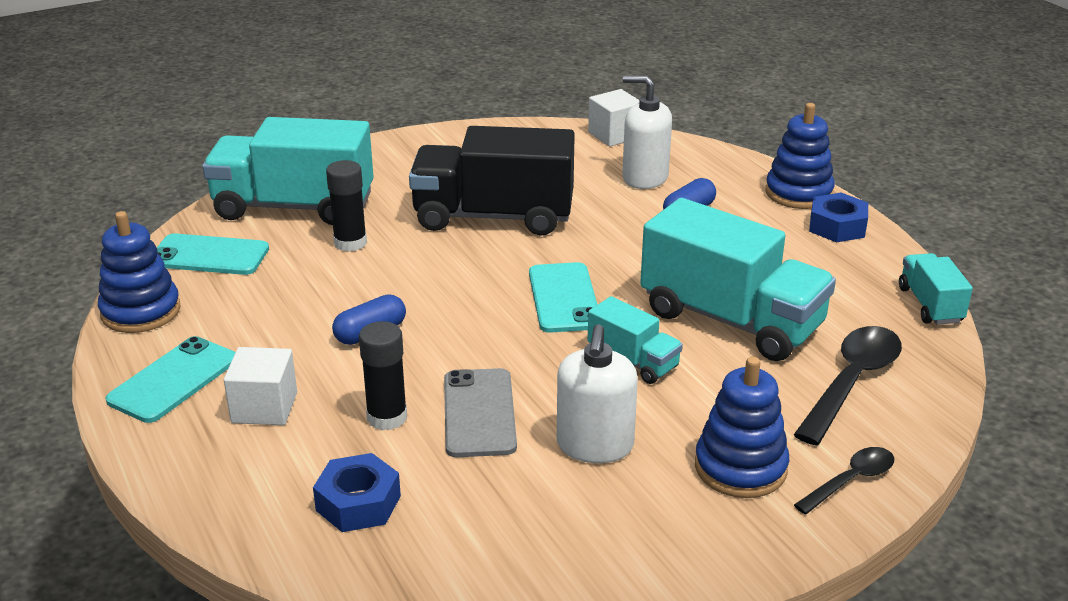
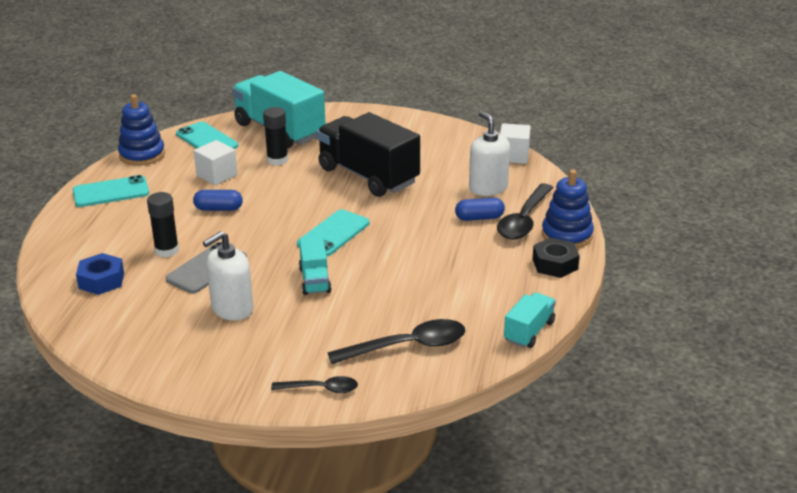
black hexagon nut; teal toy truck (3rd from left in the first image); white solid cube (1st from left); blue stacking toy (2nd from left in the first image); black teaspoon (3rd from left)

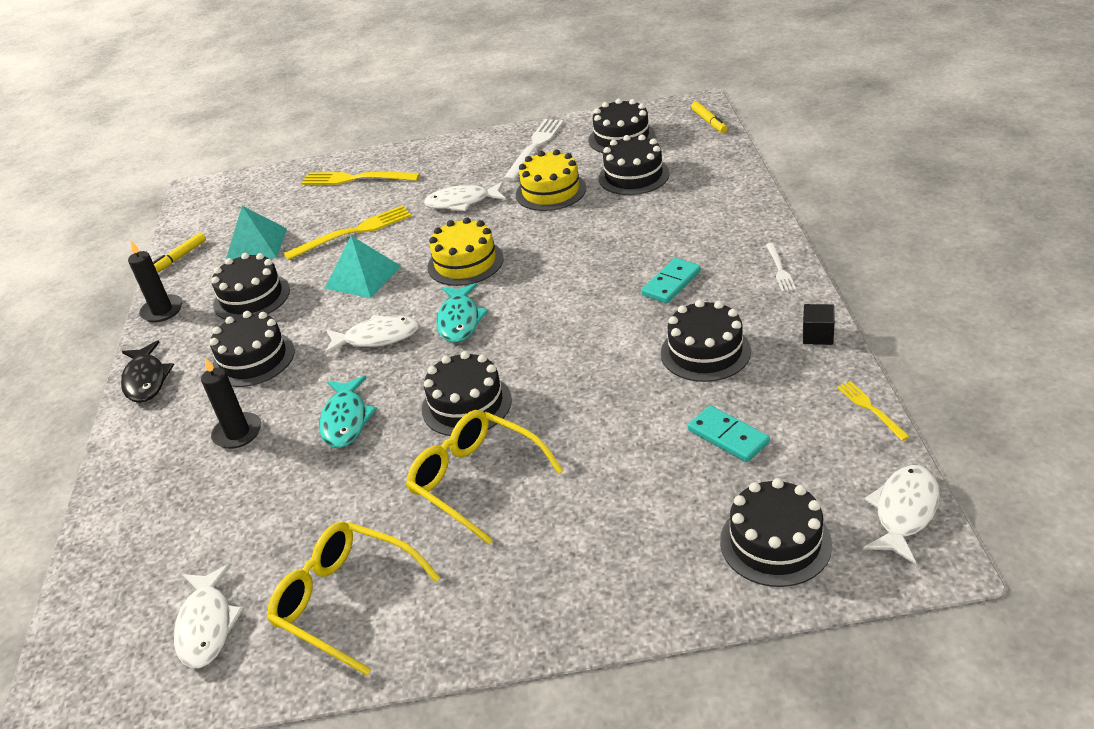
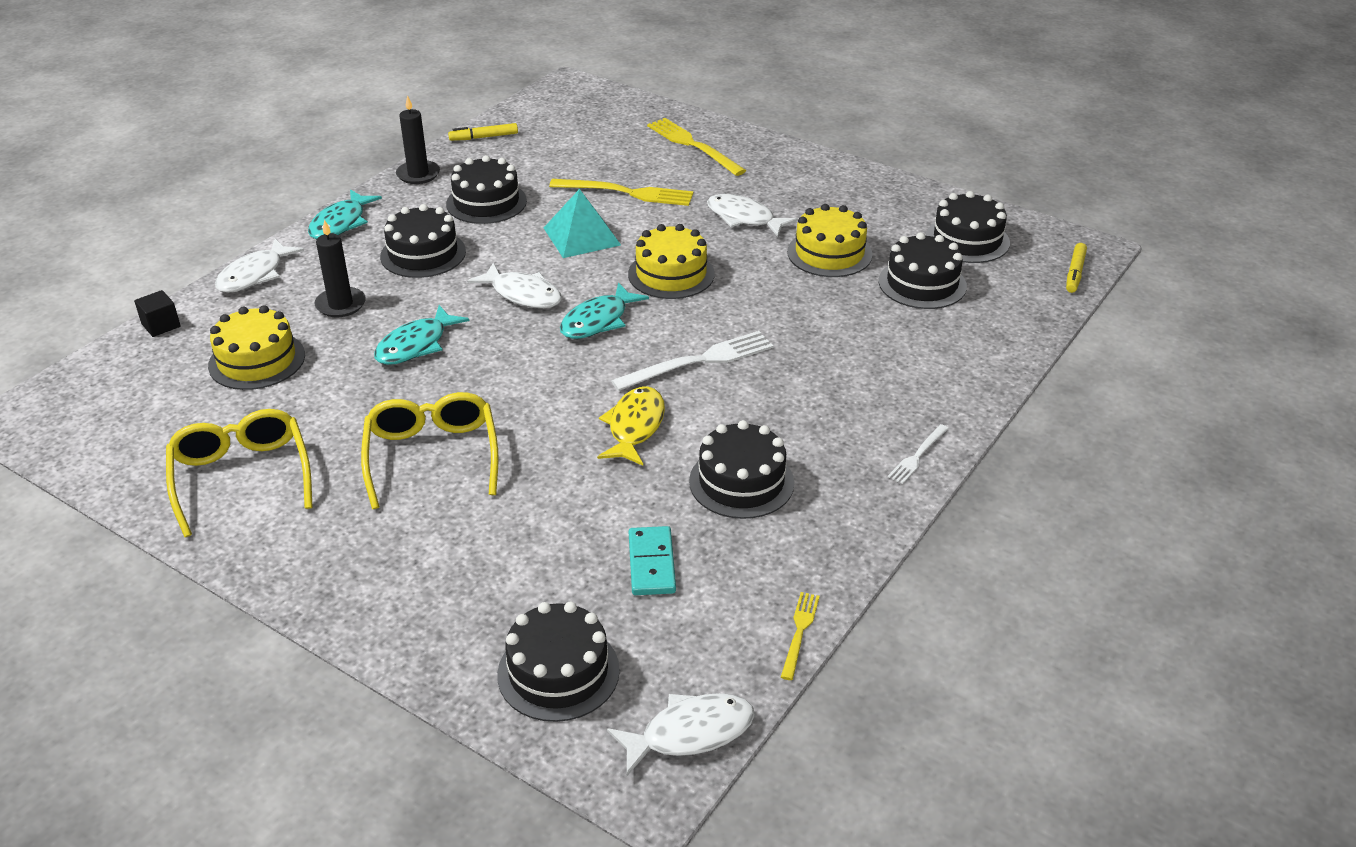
white table fork (1st from left); teal solid pyramid (1st from left in the first image); teal domino piece (1st from left in the first image); black solid cube; teal toy fish (1st from left); black cake (3rd from left in the first image); white toy fish (1st from left); bright yellow cake (1st from left); bright yellow toy fish

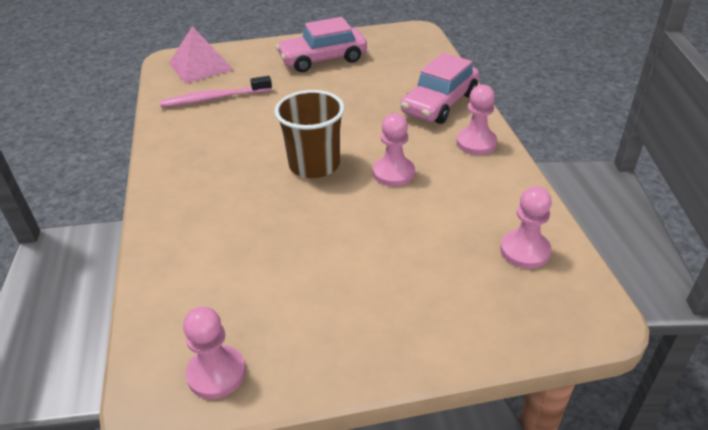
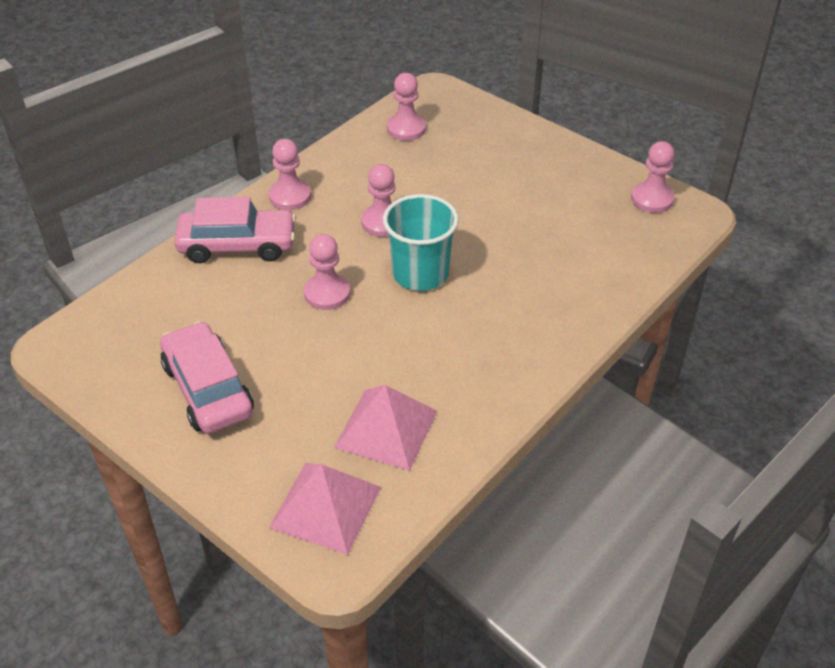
rosy car (1st from left); rosy solid pyramid (2nd from left); teal beaker; rosy chess pawn (2nd from left)

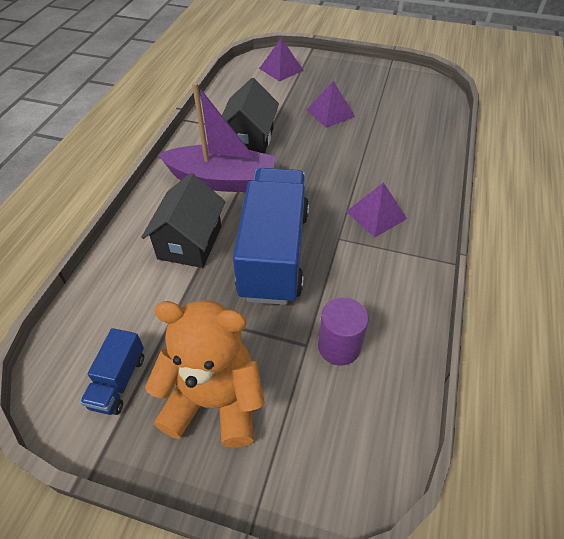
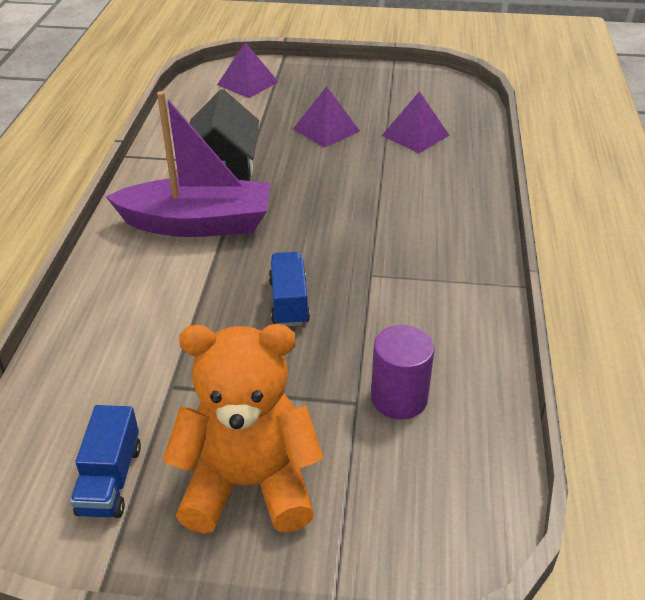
blue toy truck (2nd from left); black house (1st from left in the first image); royal purple solid pyramid (3rd from left)

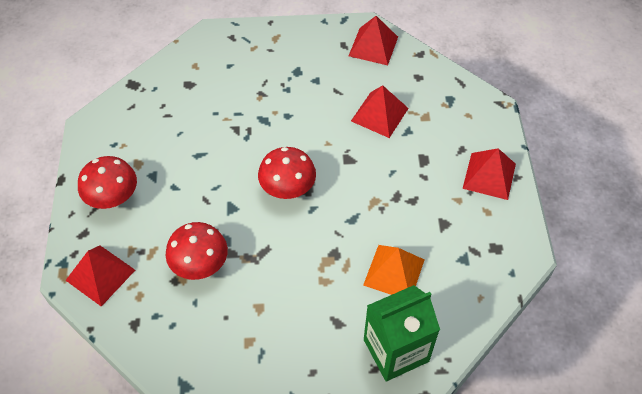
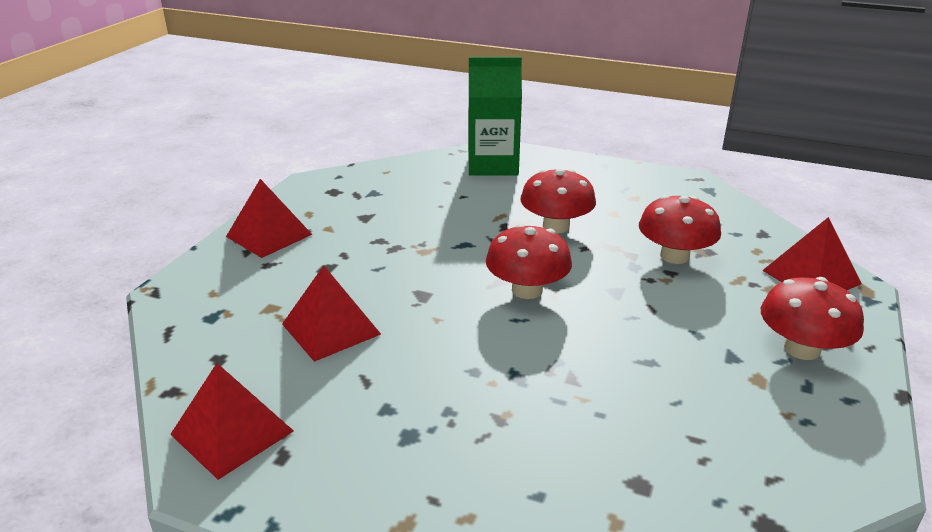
bright orange solid pyramid; crimson fungus (2nd from left)

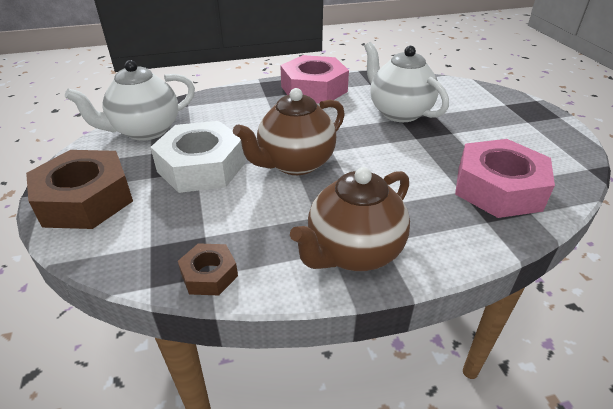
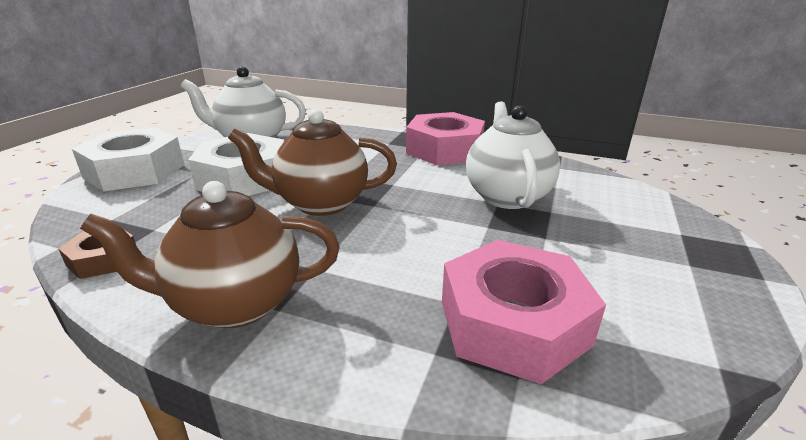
white hexagon nut (1st from left)

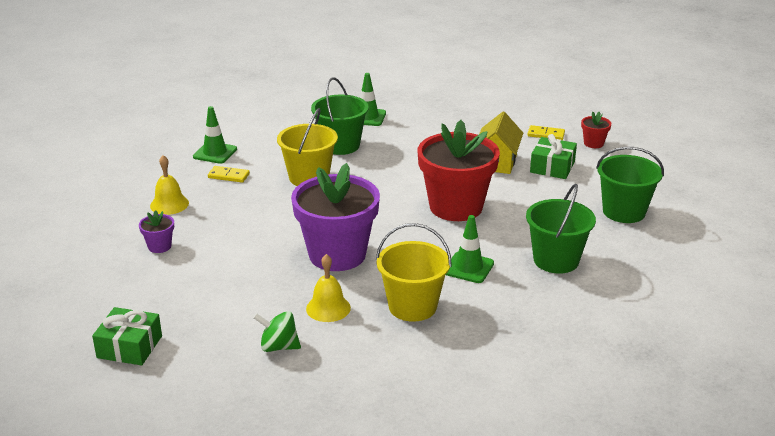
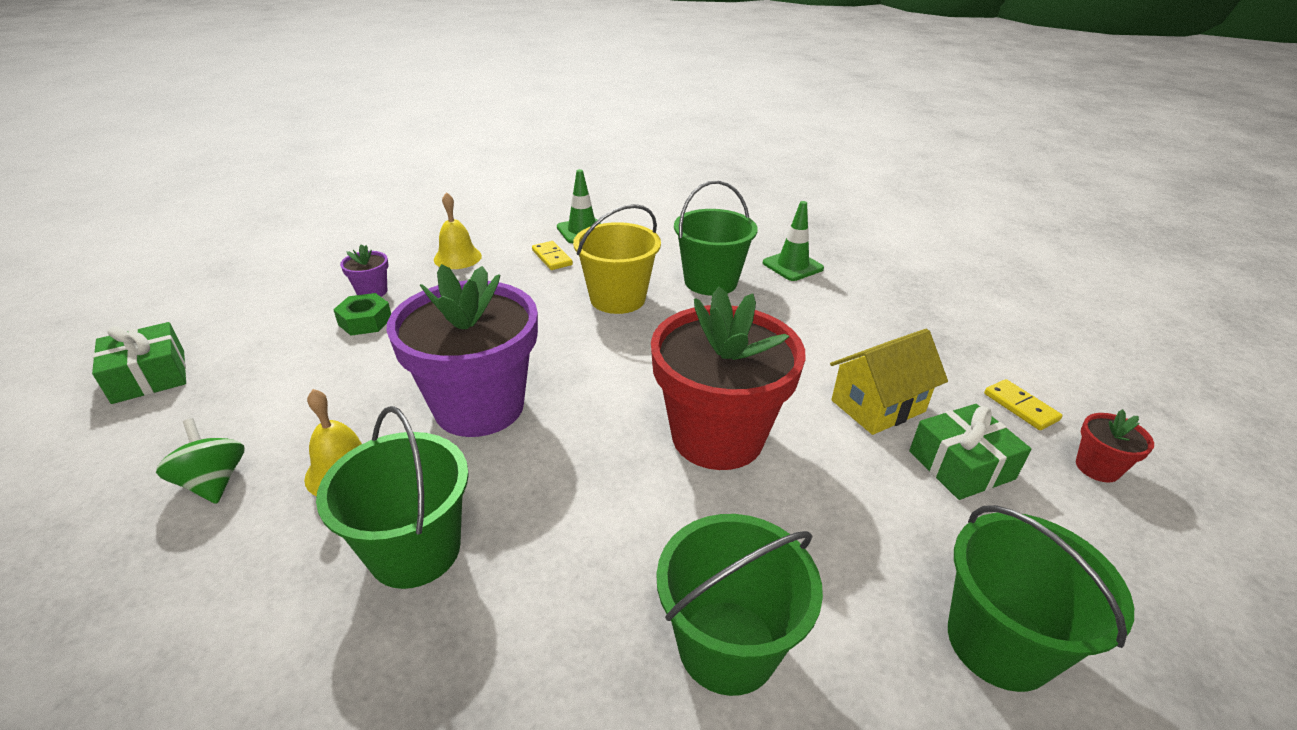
leaf-green safety cone (3rd from left in the first image); leaf-green pail (1st from left); leaf-green hexagon nut

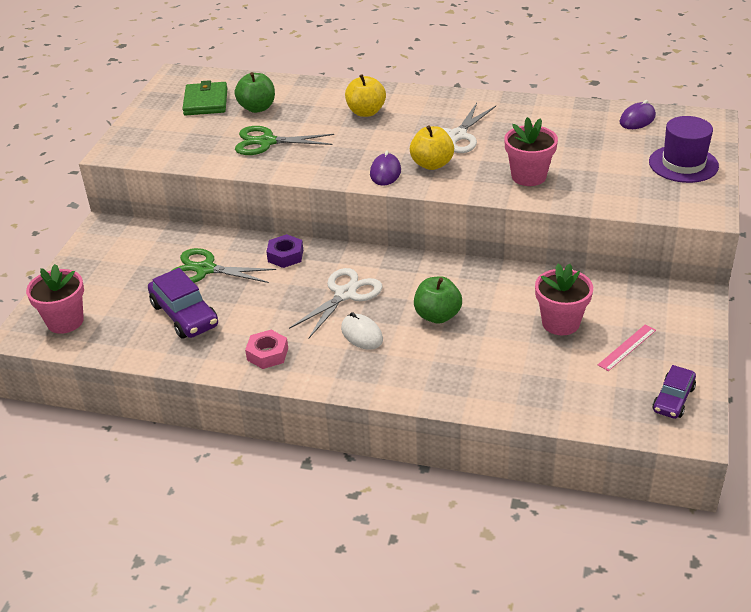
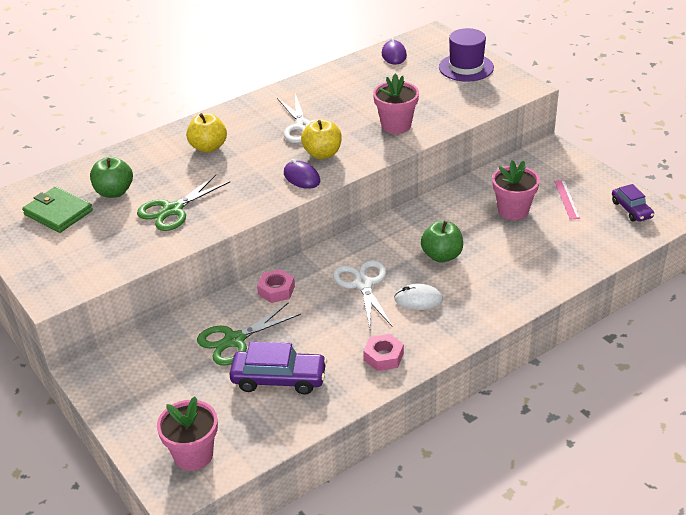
rosy hexagon nut (1st from left)

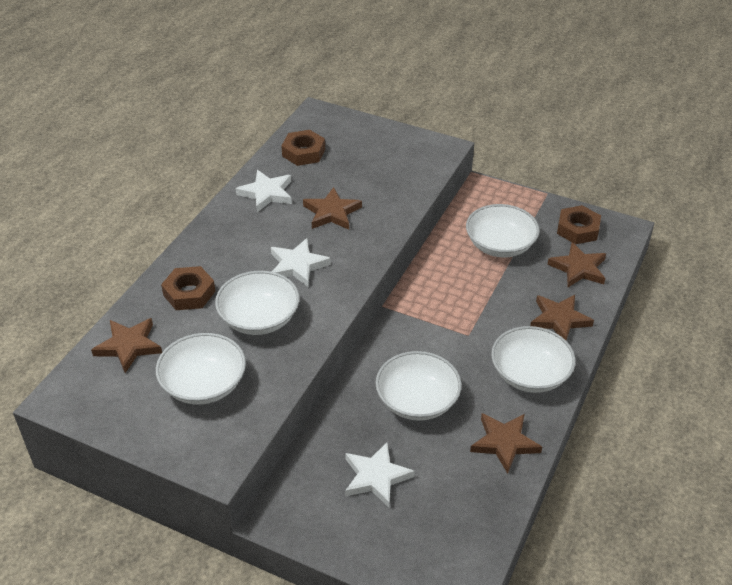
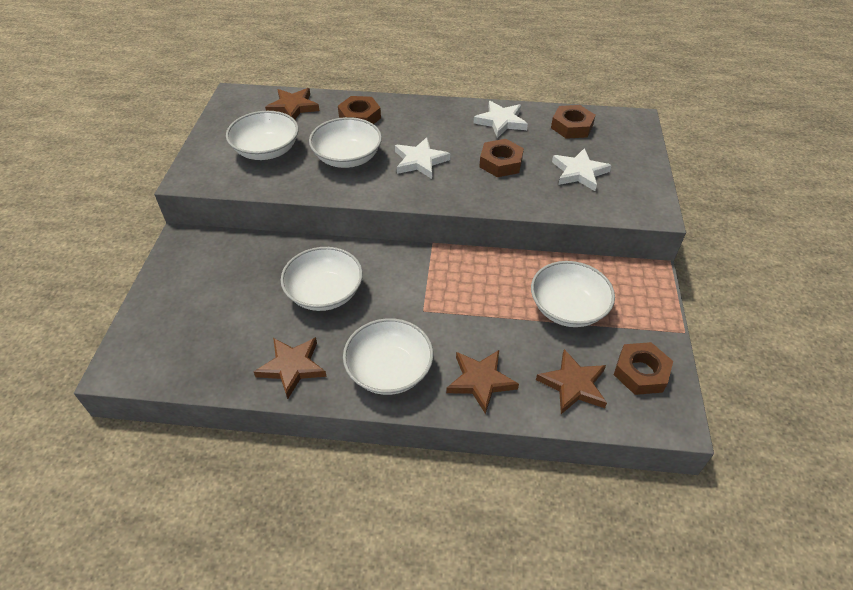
dark brown hexagon nut (2nd from left); white star (3rd from left)

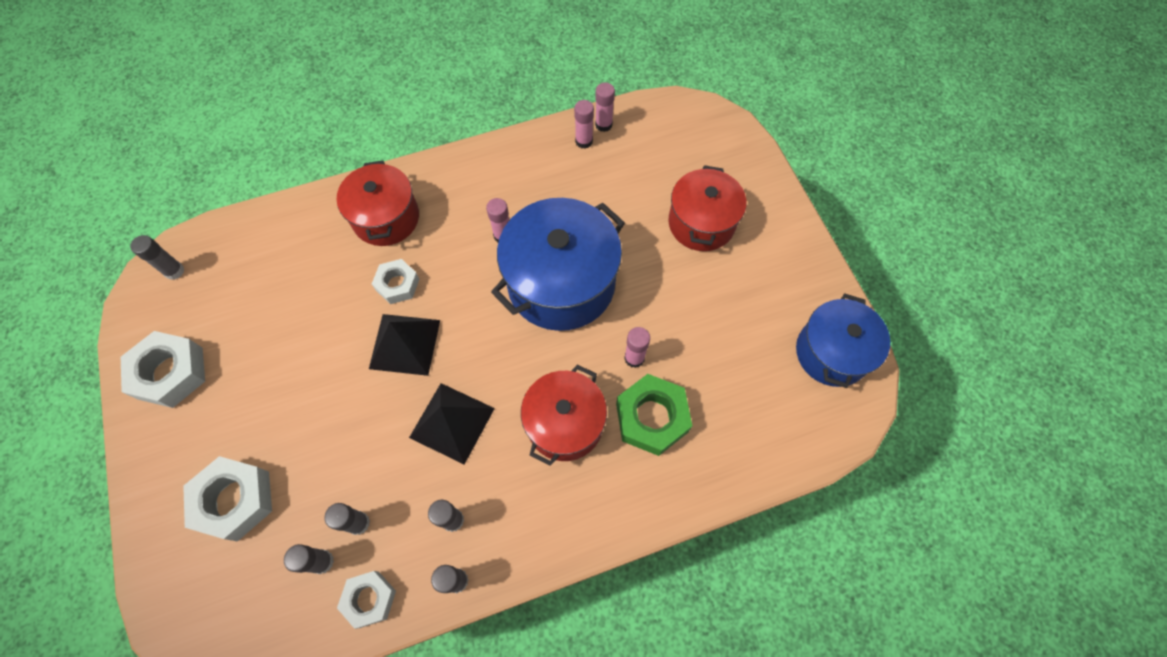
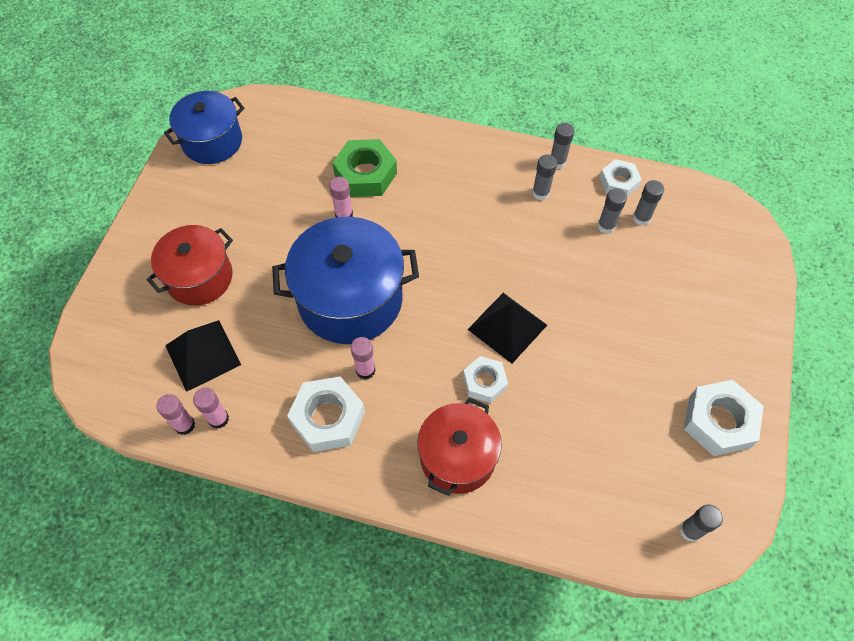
crimson cooking pot (2nd from left in the first image); black solid pyramid (1st from left); white hexagon nut (1st from left)

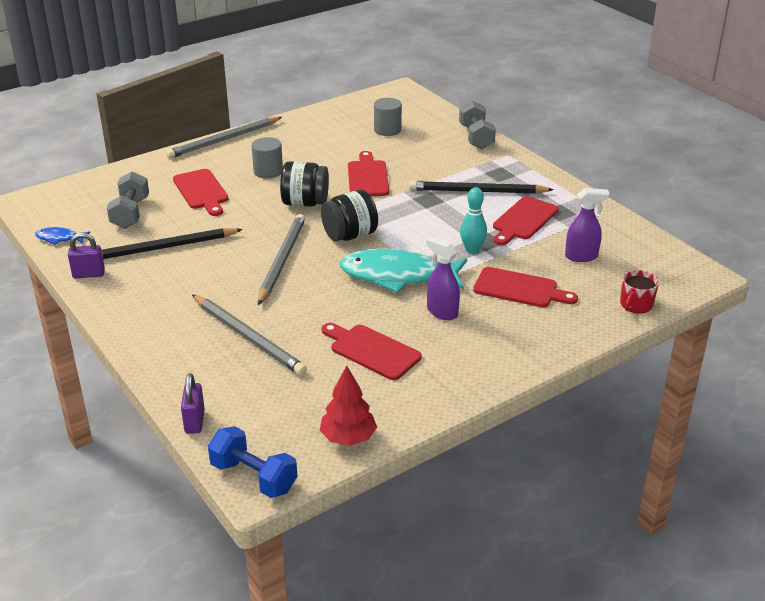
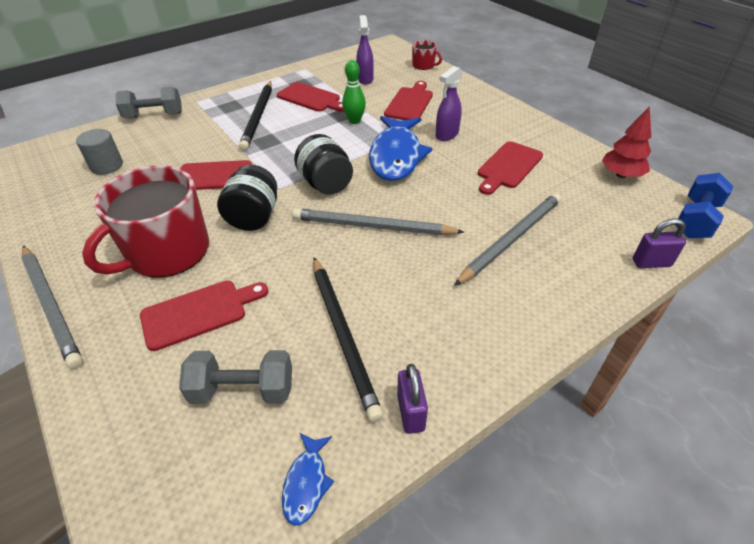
crimson mug (1st from left); leaf-green bowling pin; blue toy fish (2nd from left)

